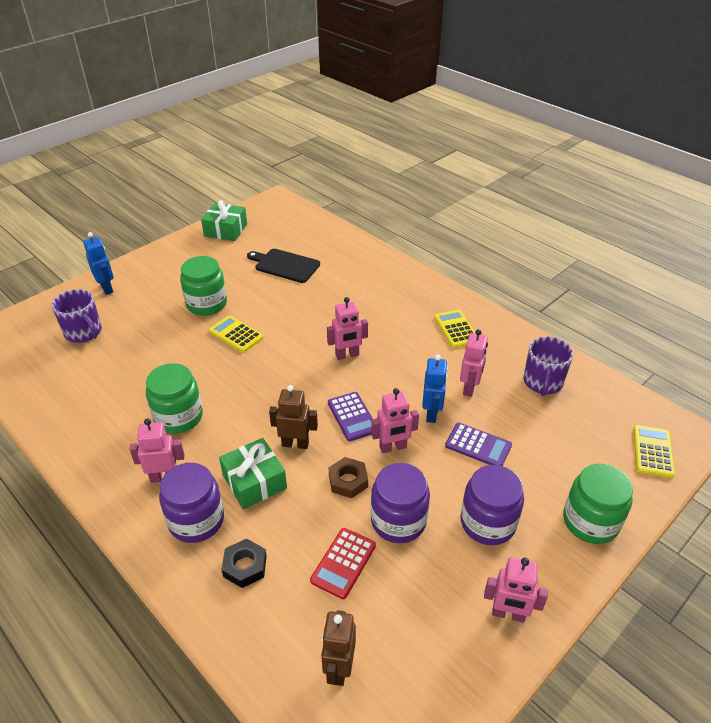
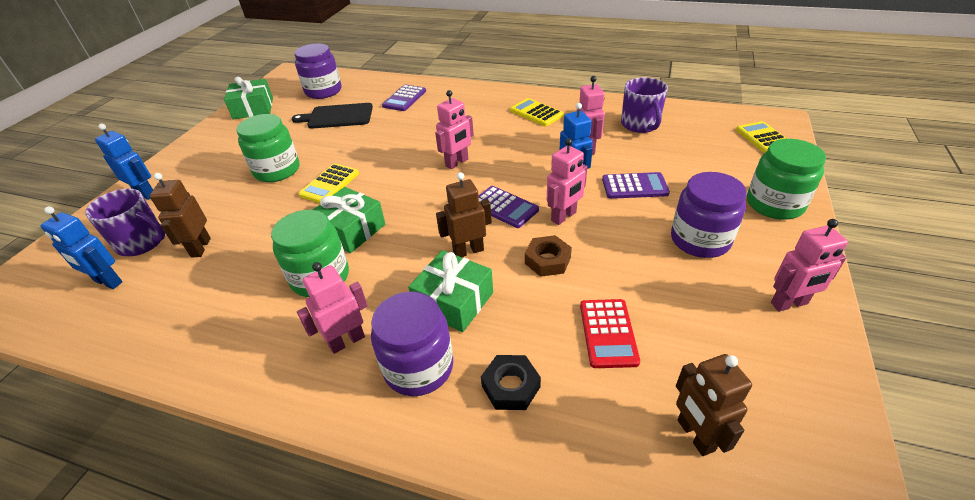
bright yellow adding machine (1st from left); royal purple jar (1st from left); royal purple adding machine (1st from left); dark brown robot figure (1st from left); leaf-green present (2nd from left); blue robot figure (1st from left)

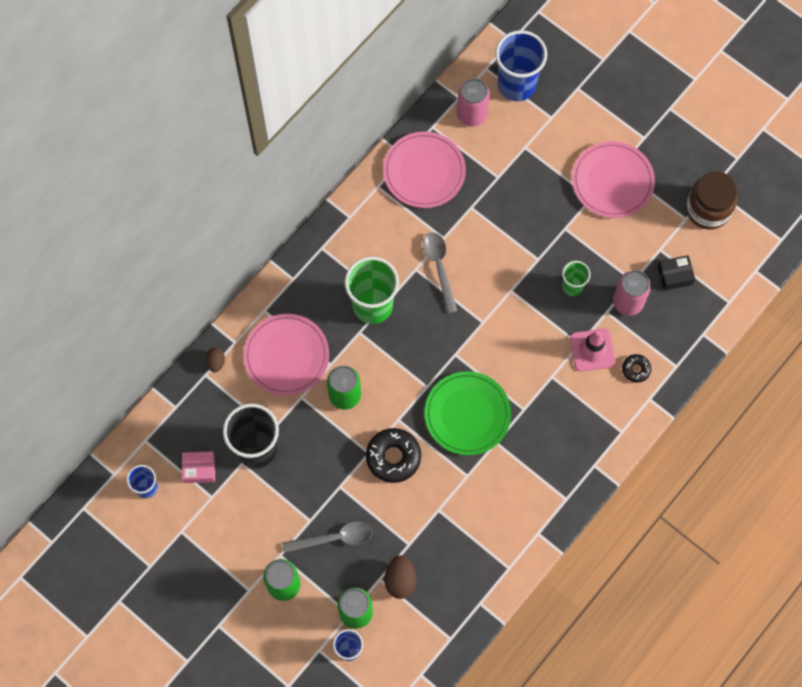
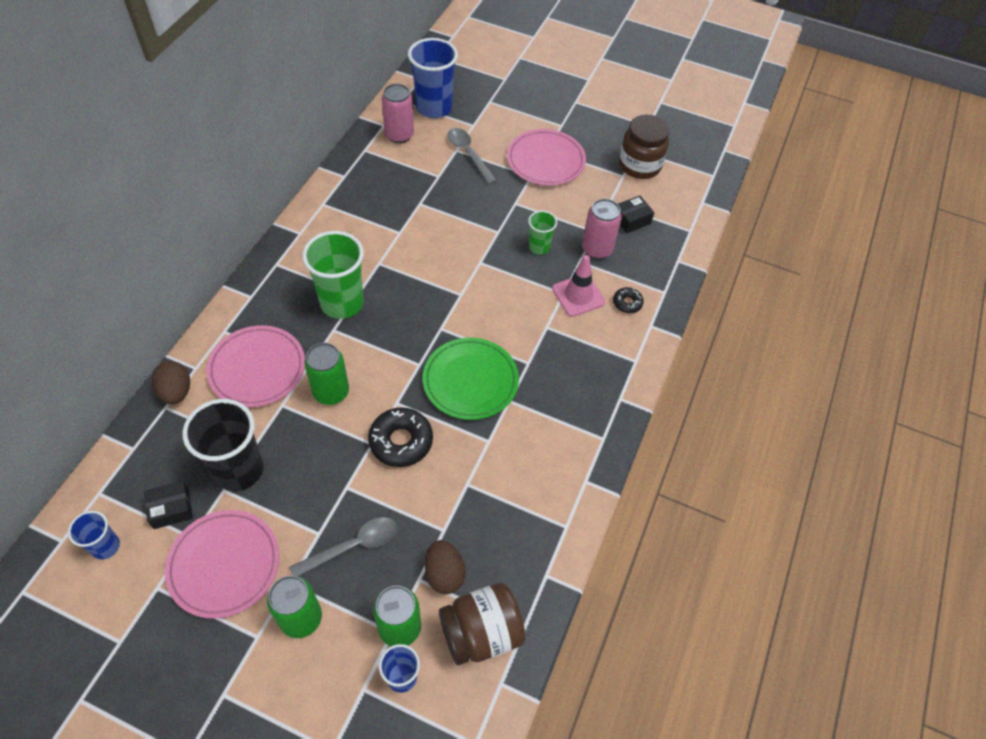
rosy dinner plate (1st from left); gray teaspoon (2nd from left); dark brown toy egg (1st from left); black box (1st from left); dark brown jar (1st from left)

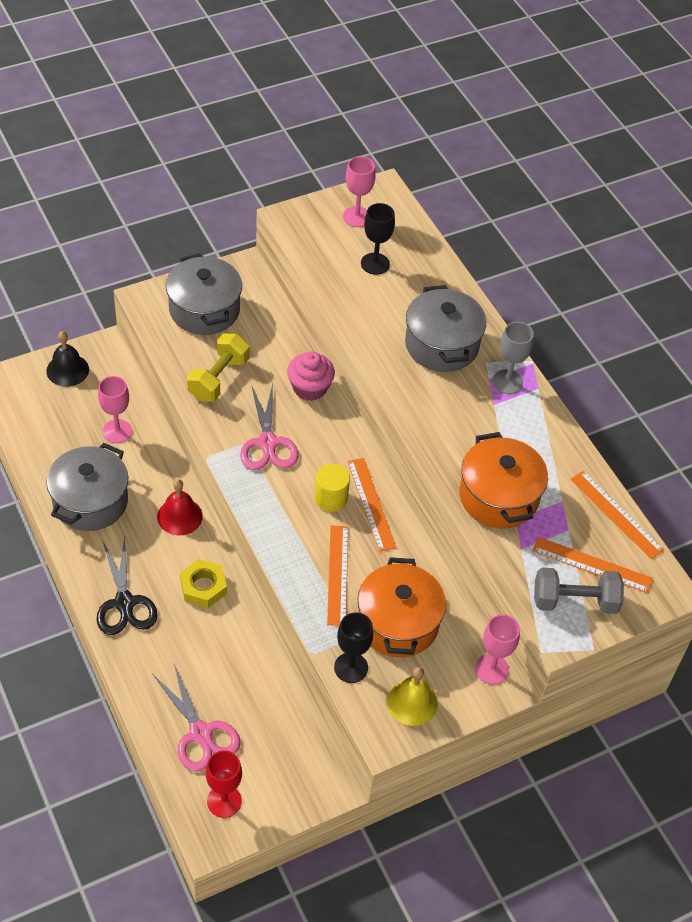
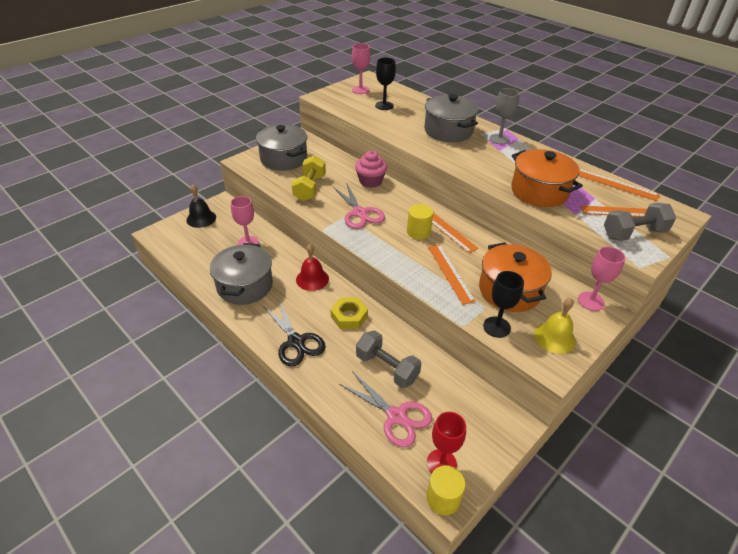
gray free weight (1st from left); bright yellow cylinder shape (2nd from left)

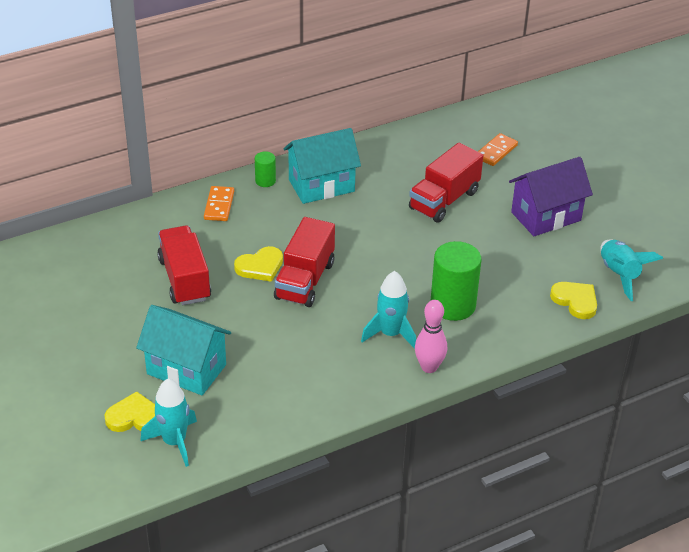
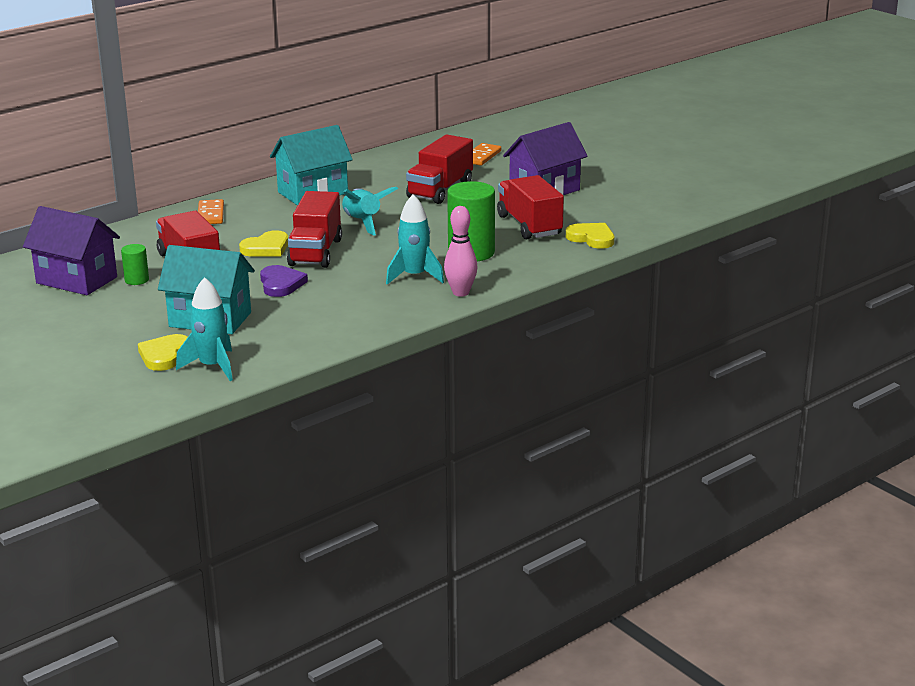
leaf-green cylinder shape (1st from left); teal rocket (2nd from left); bright yellow heart (1st from left); crimson toy truck (4th from left); royal purple house (1st from left); royal purple heart

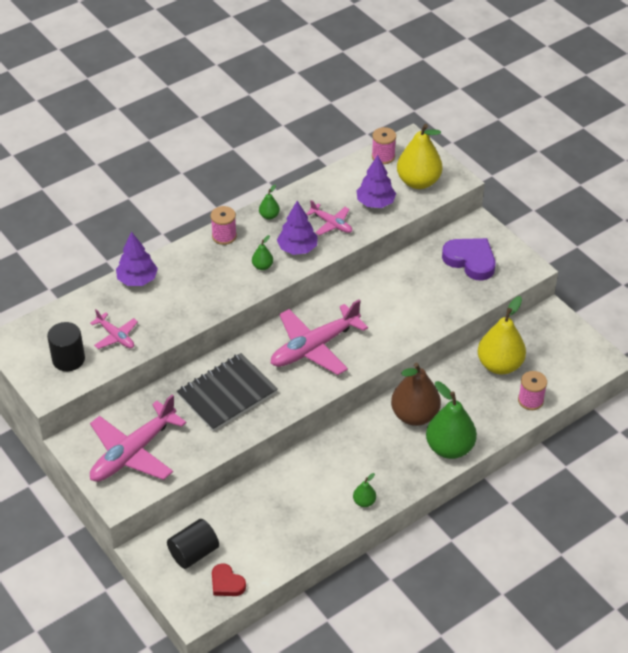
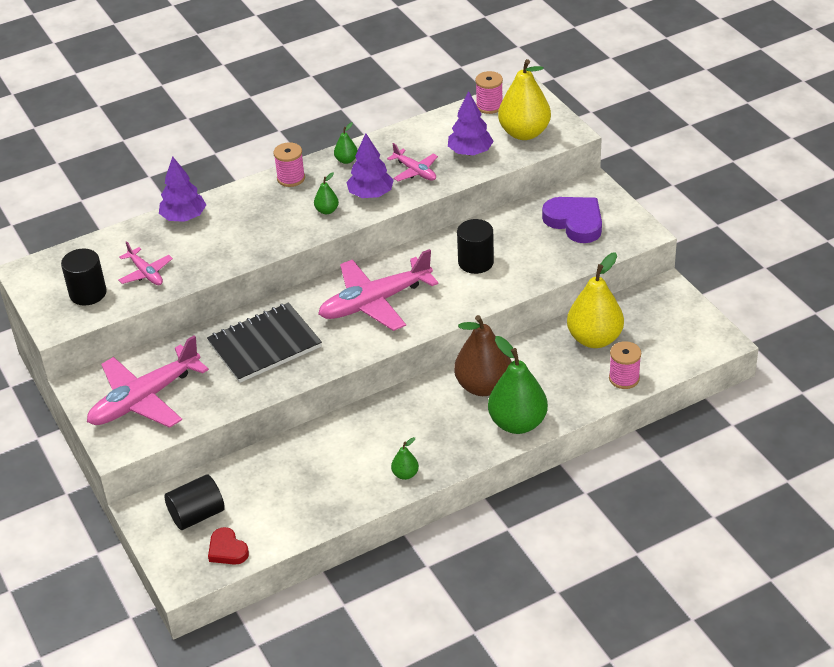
black cylinder shape (3rd from left)

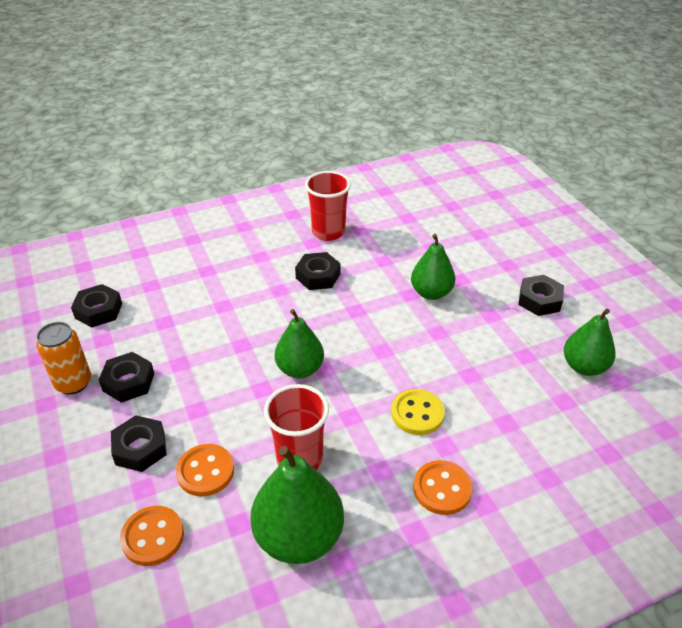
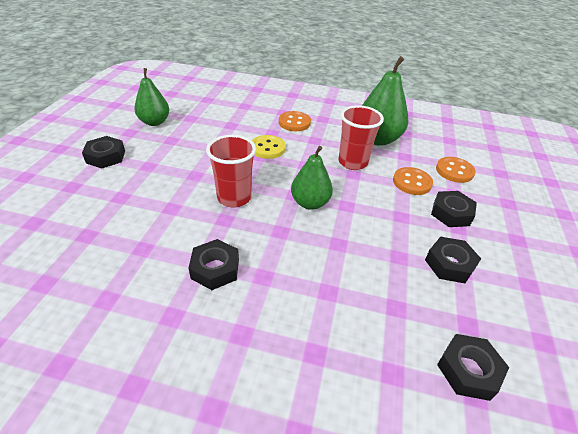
crimson beaker (1st from left); leaf-green toy pear (3rd from left in the first image); bright orange can

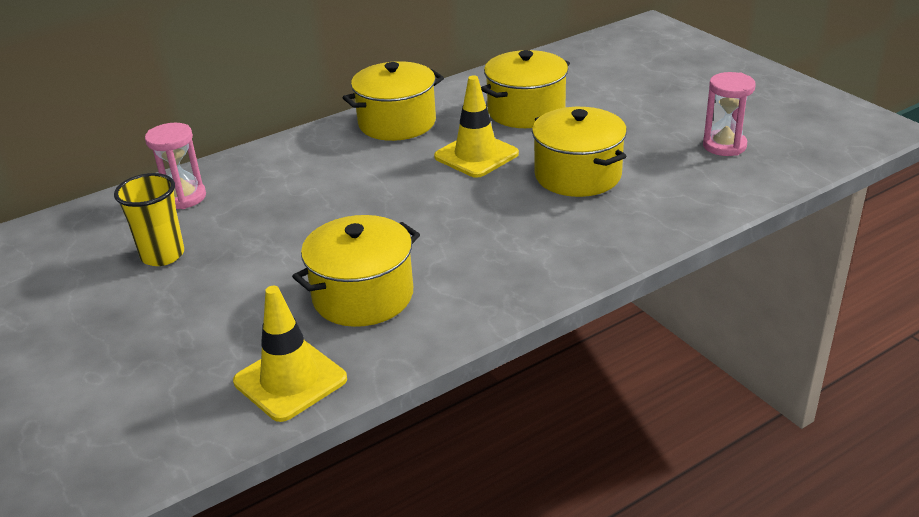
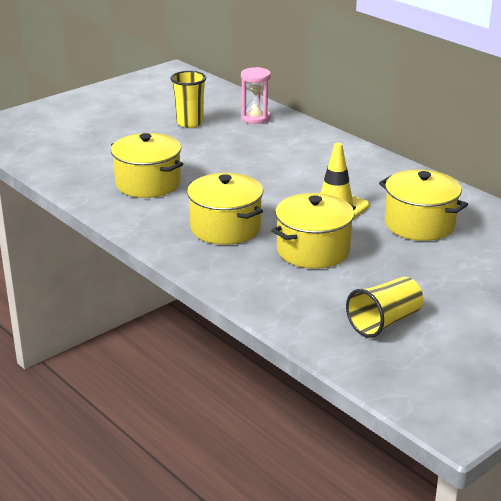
bright yellow cooking pot (2nd from left); bright yellow beaker (2nd from left); bright yellow safety cone (1st from left in the first image)

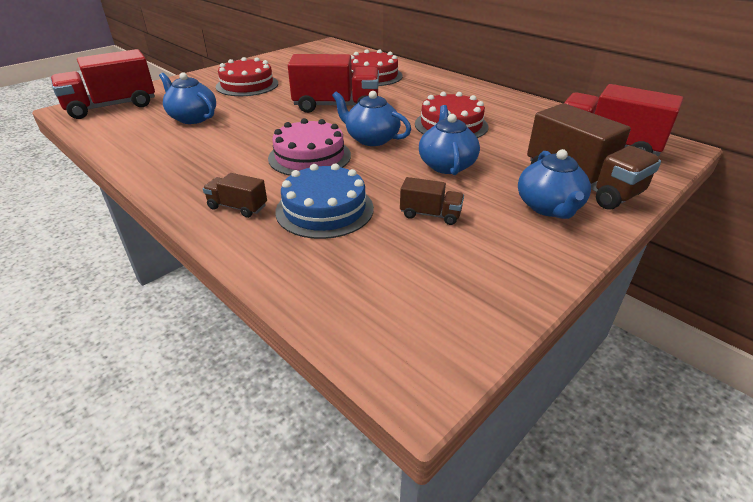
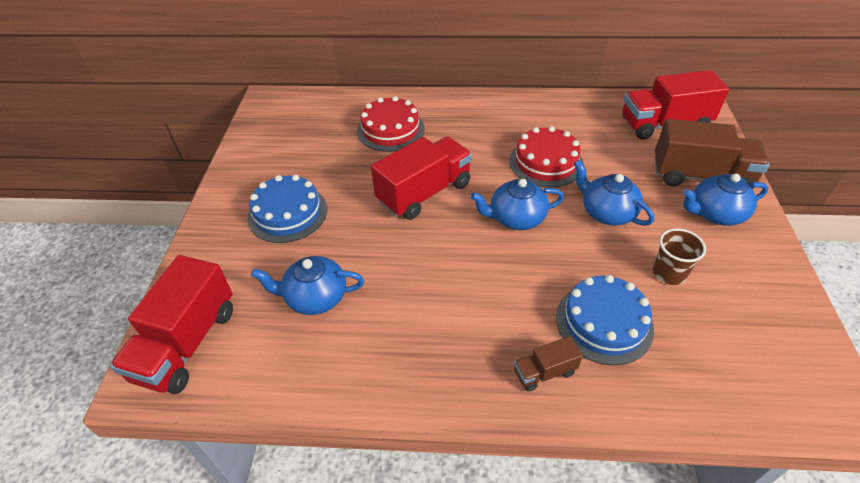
blue cake (1st from left); rosy cake; blue china teapot (4th from left); dark brown beaker

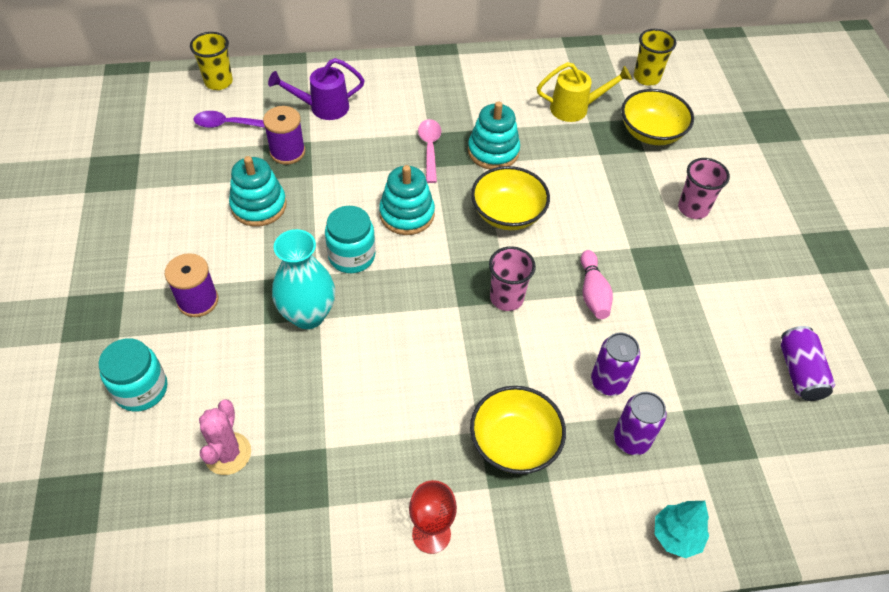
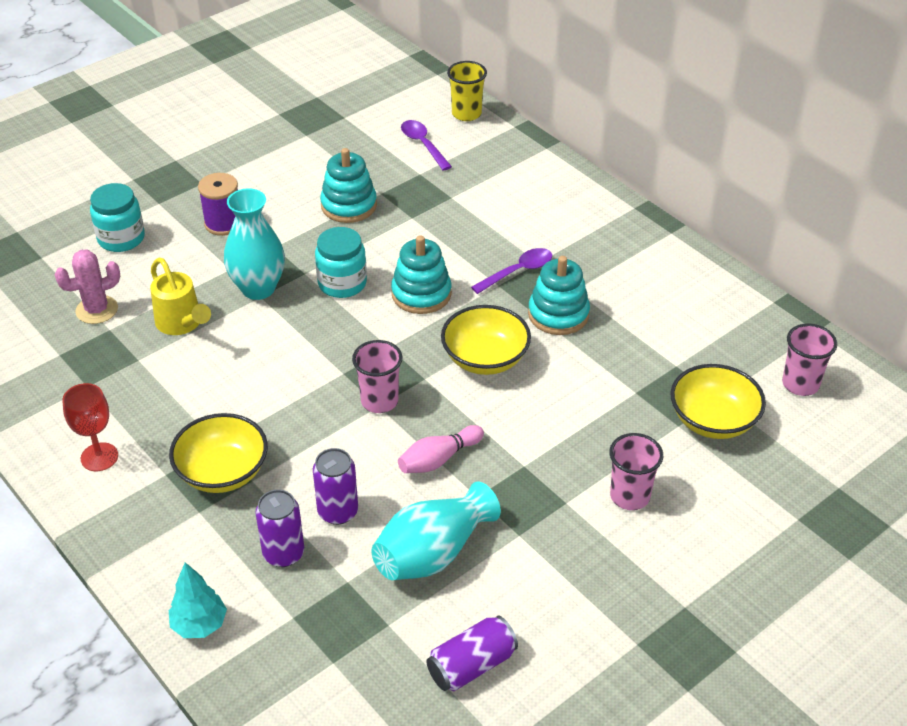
rosy beaker (3rd from left); royal purple watering can; bright yellow watering can; royal purple bobbin (2nd from left in the first image); royal purple teaspoon (2nd from left); teal tall vase (2nd from left)

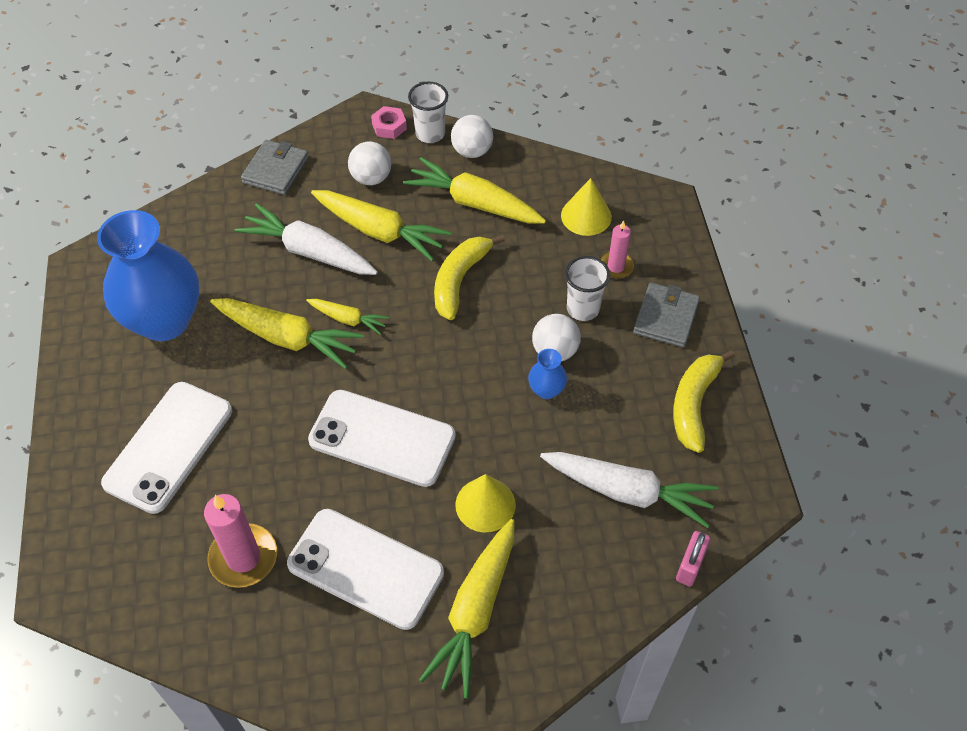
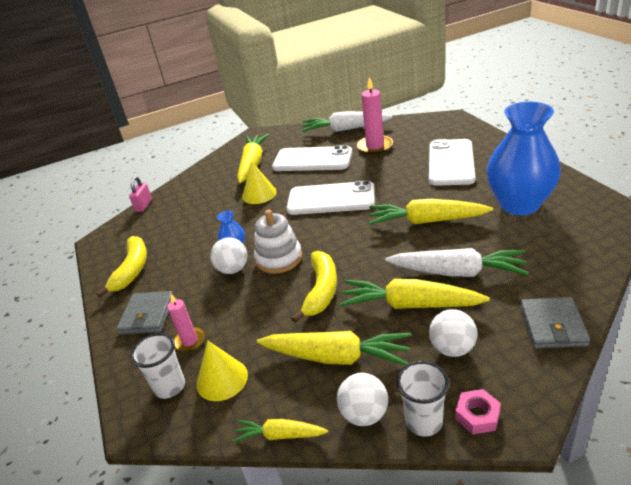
white beaker (1st from left); bright yellow toy carrot (2nd from left); white toy carrot (1st from left); white stacking toy

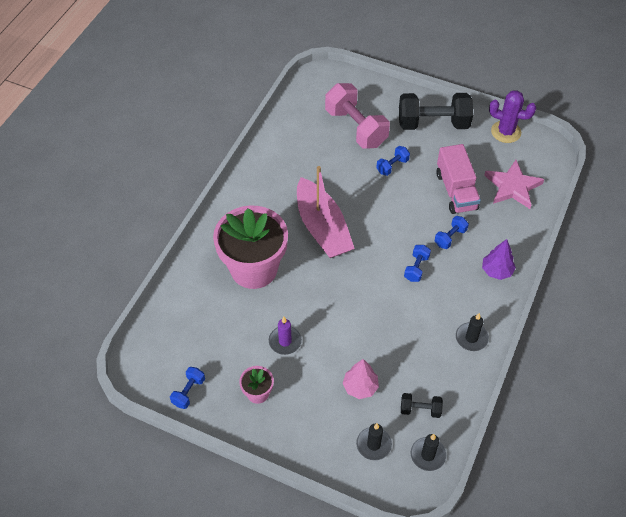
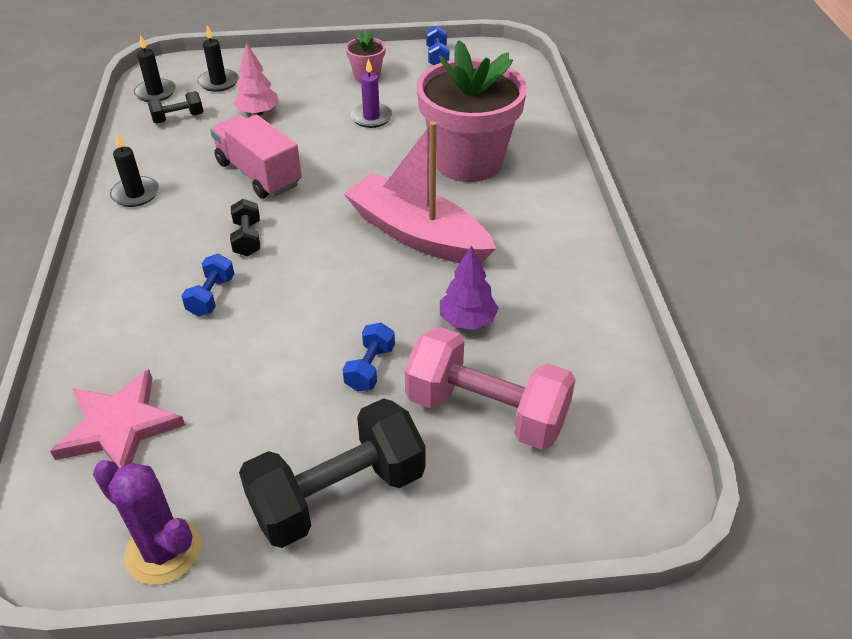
royal purple prickly plant; rosy toy truck; royal purple fir tree; black free weight (2nd from left)

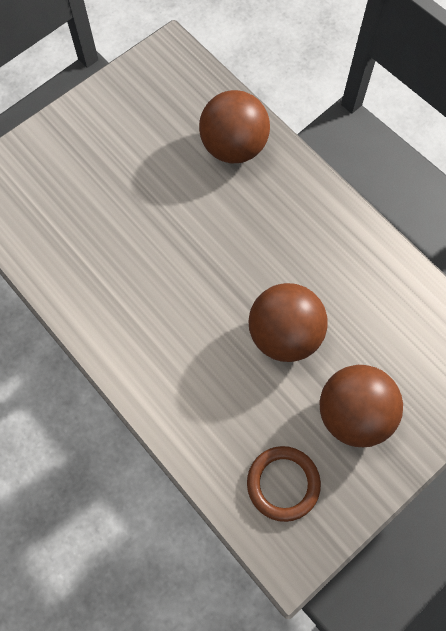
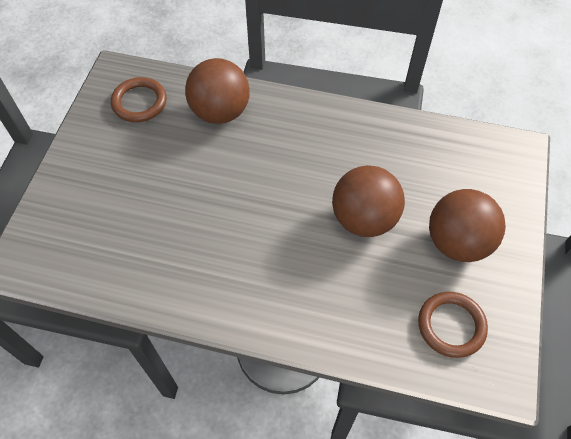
dark brown torus (1st from left)

